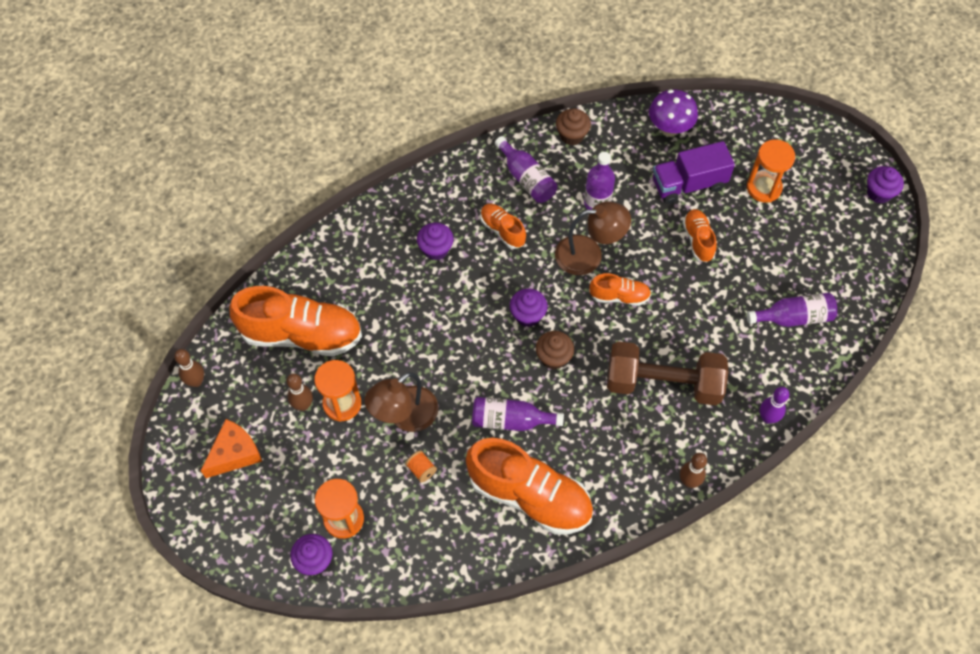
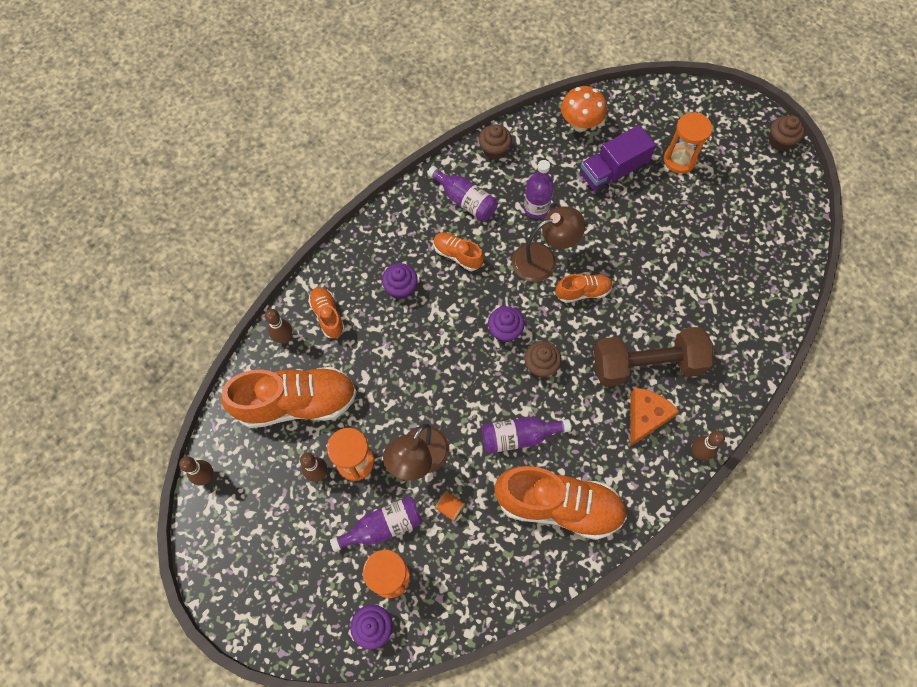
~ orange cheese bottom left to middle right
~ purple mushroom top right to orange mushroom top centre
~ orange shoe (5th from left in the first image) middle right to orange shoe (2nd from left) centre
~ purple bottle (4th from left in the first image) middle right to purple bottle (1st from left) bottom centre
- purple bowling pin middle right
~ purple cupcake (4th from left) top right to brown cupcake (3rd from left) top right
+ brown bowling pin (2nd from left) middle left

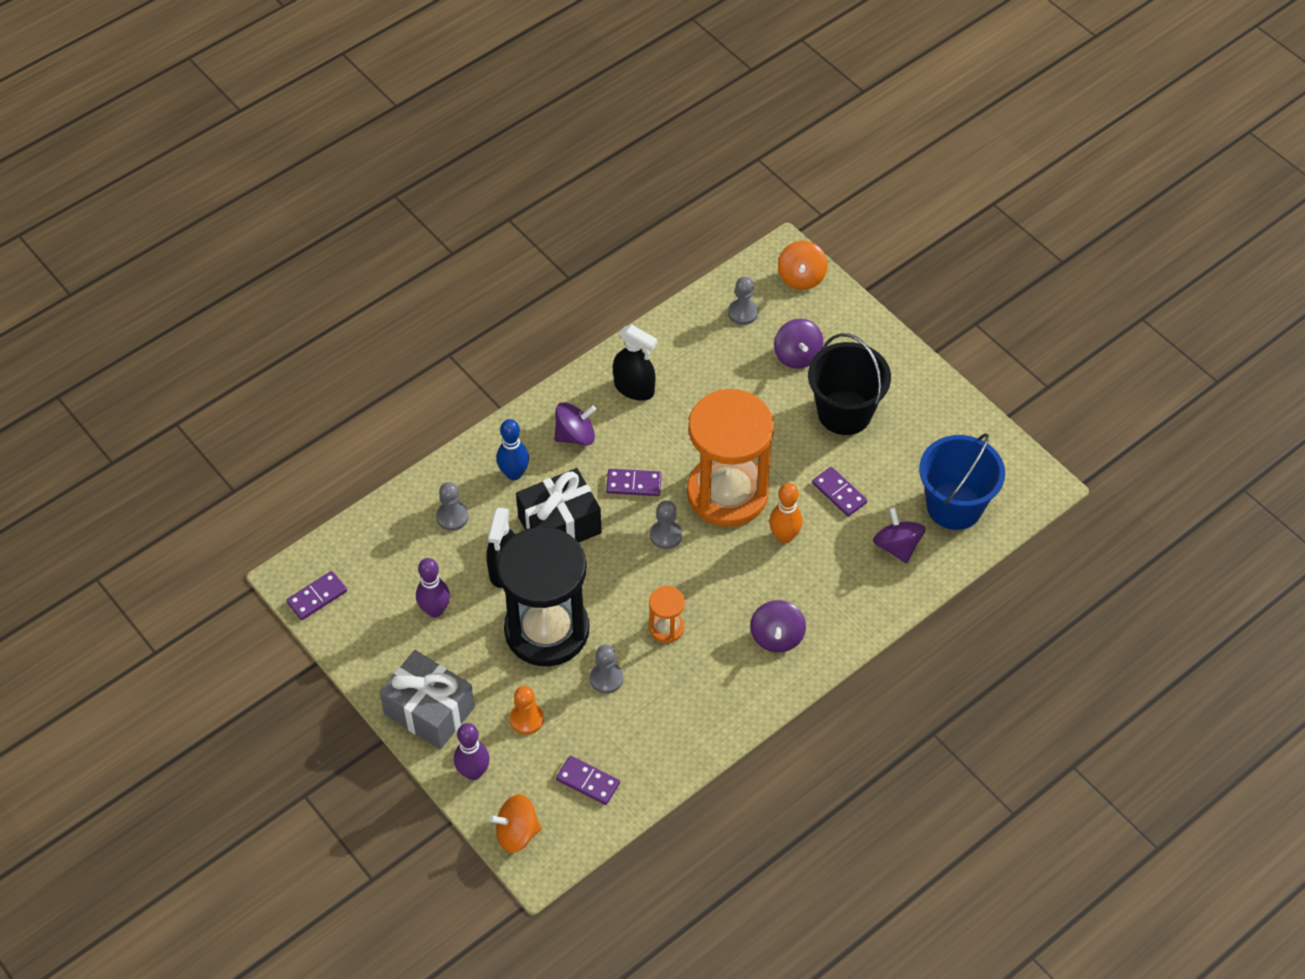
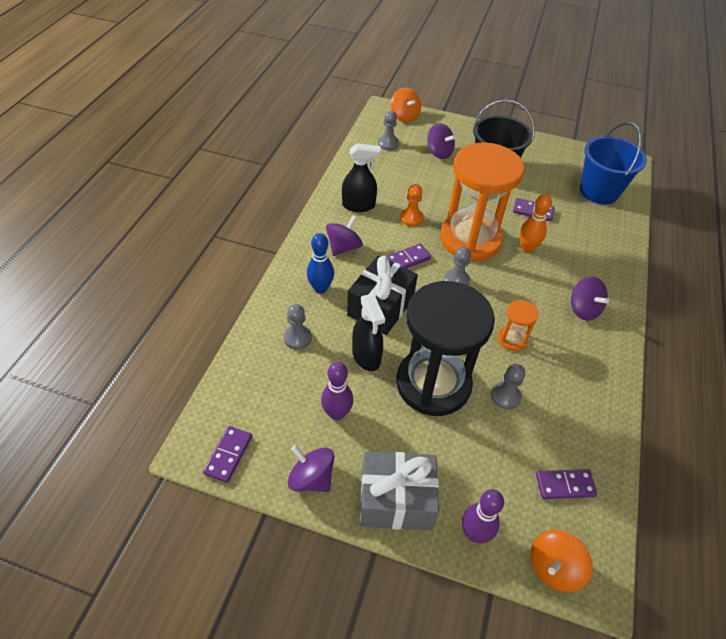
~ orange pawn bottom centre to top centre
~ purple spinning top (4th from left in the first image) middle right to purple spinning top (1st from left) bottom centre

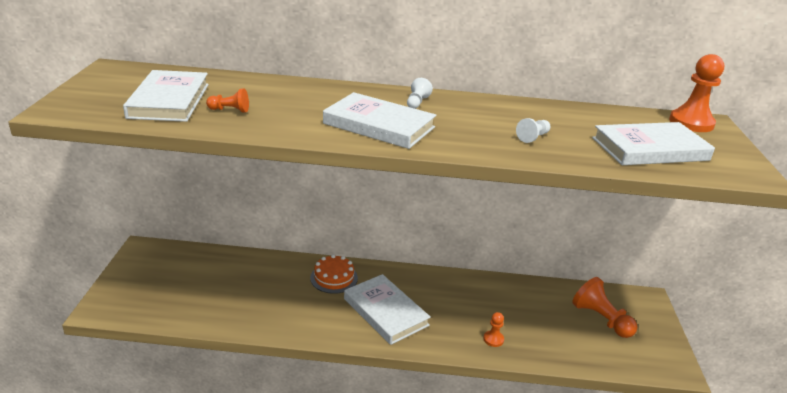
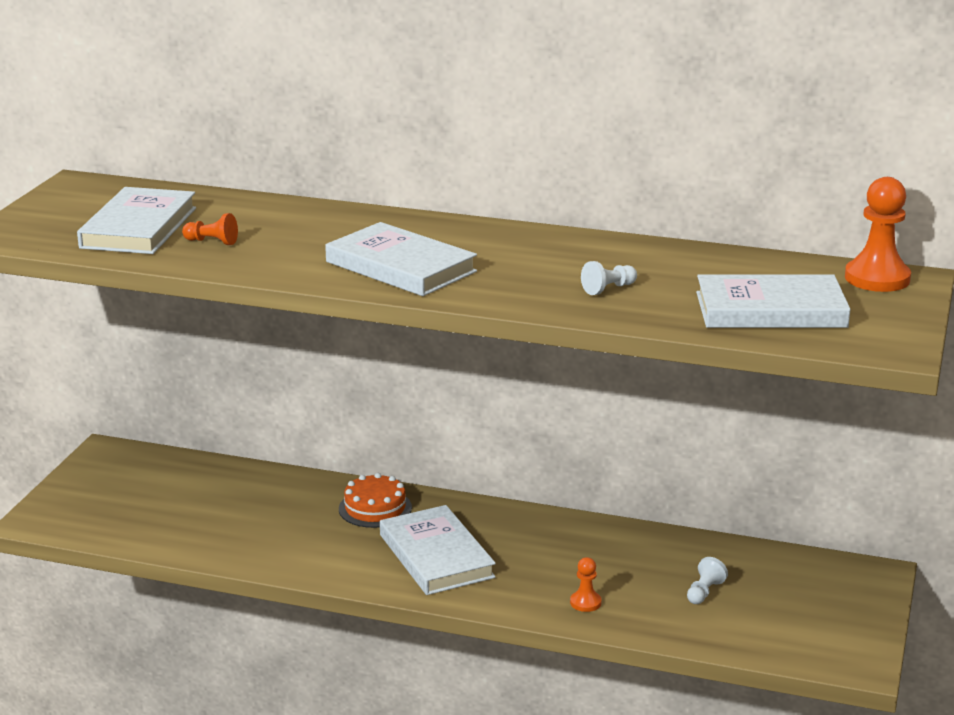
~ white pawn (1st from left in the first image) top centre to white pawn (2nd from left) bottom right
- orange pawn (3rd from left) bottom right

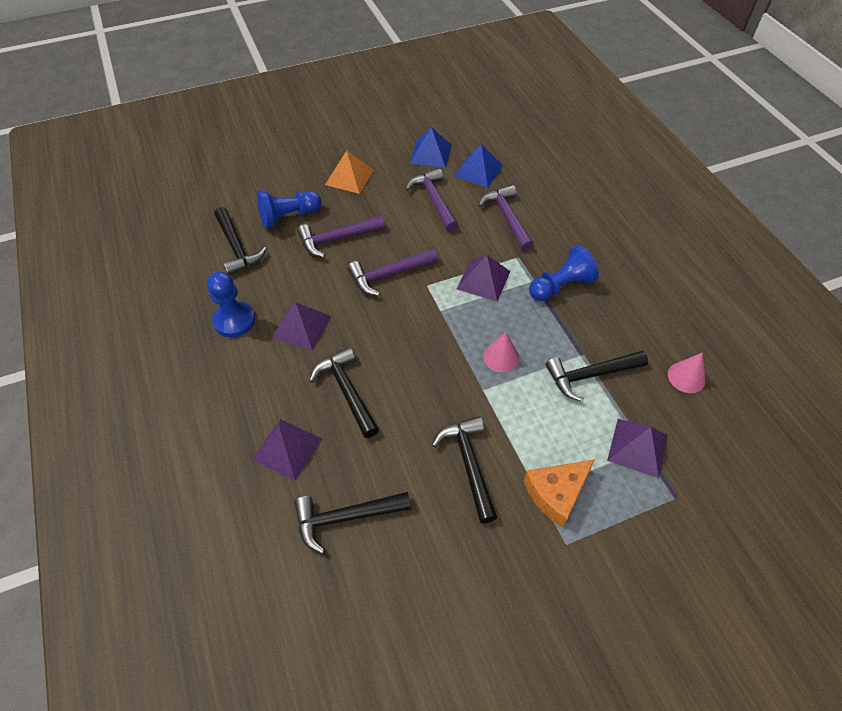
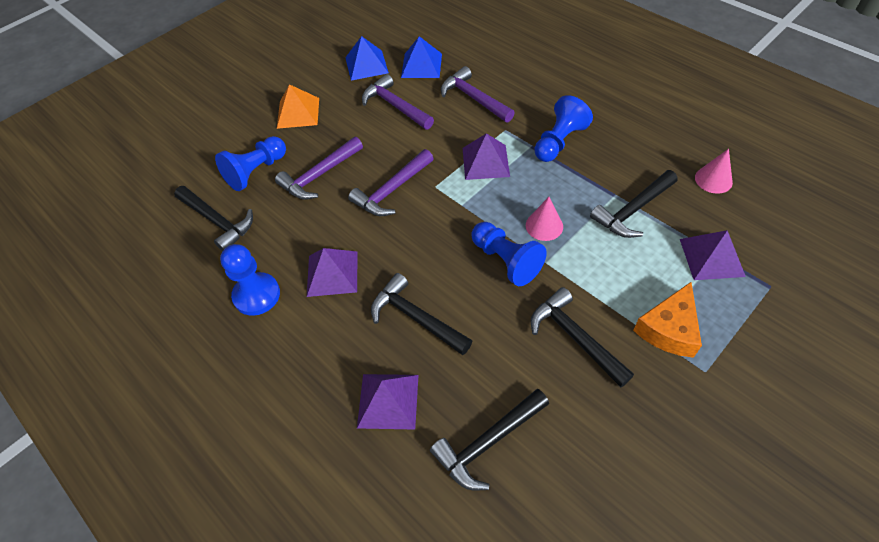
+ blue pawn (3rd from left) centre

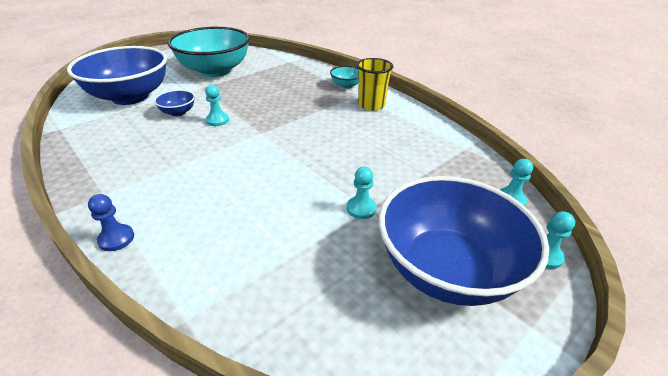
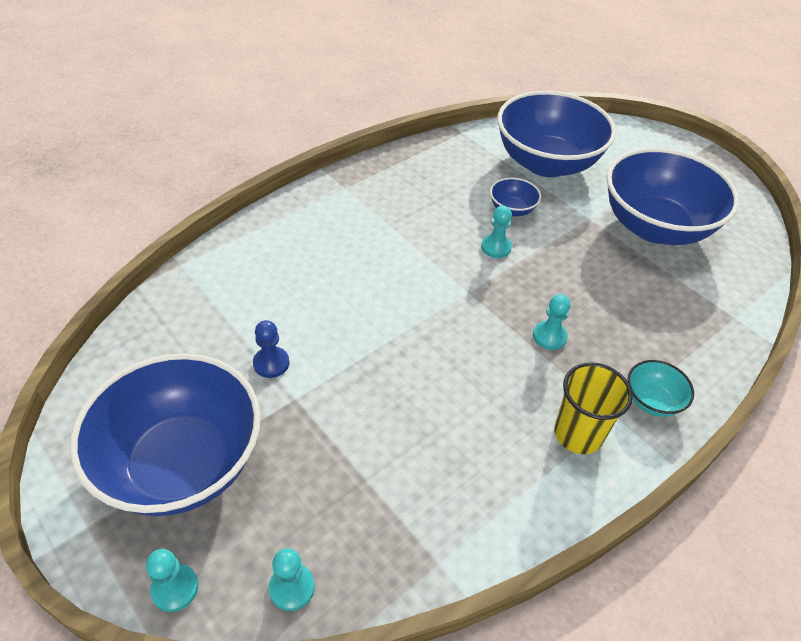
~ blue pawn middle left to centre
~ turquoise bowl (1st from left) top left to blue bowl (4th from left) top right
~ turquoise pawn (2nd from left in the first image) centre to turquoise pawn (4th from left) middle right

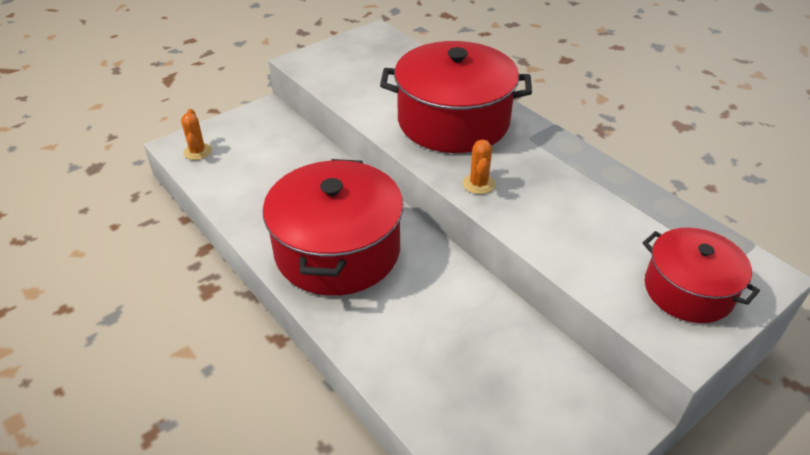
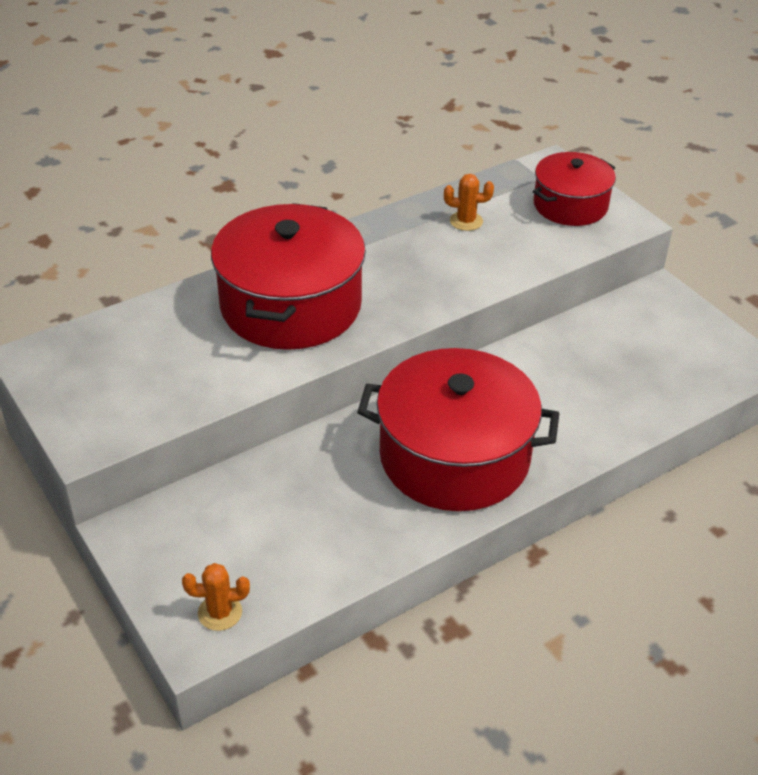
~ orange cactus (2nd from left) centre to top centre

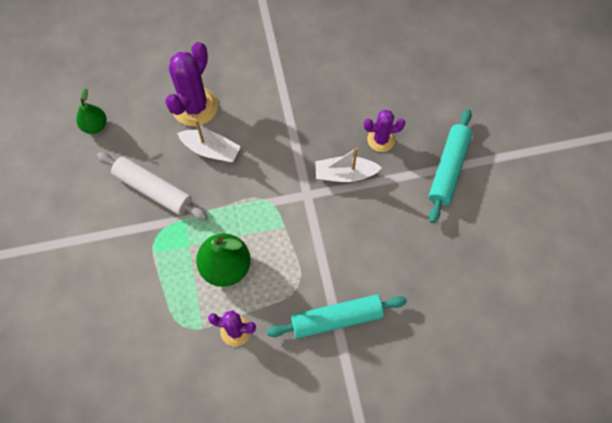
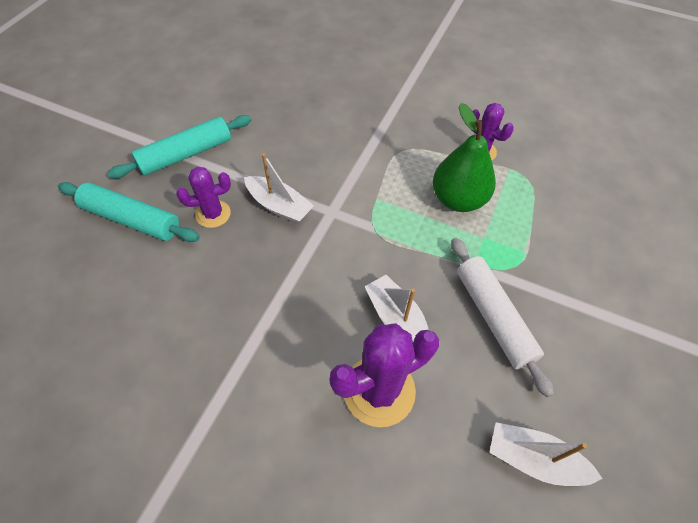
~ green pear (1st from left) top left to white boat (3rd from left) bottom right
~ turquoise rolling pin (1st from left) bottom centre to middle left
~ purple cactus (3rd from left in the first image) top centre = middle left 45 degrees counterclockwise

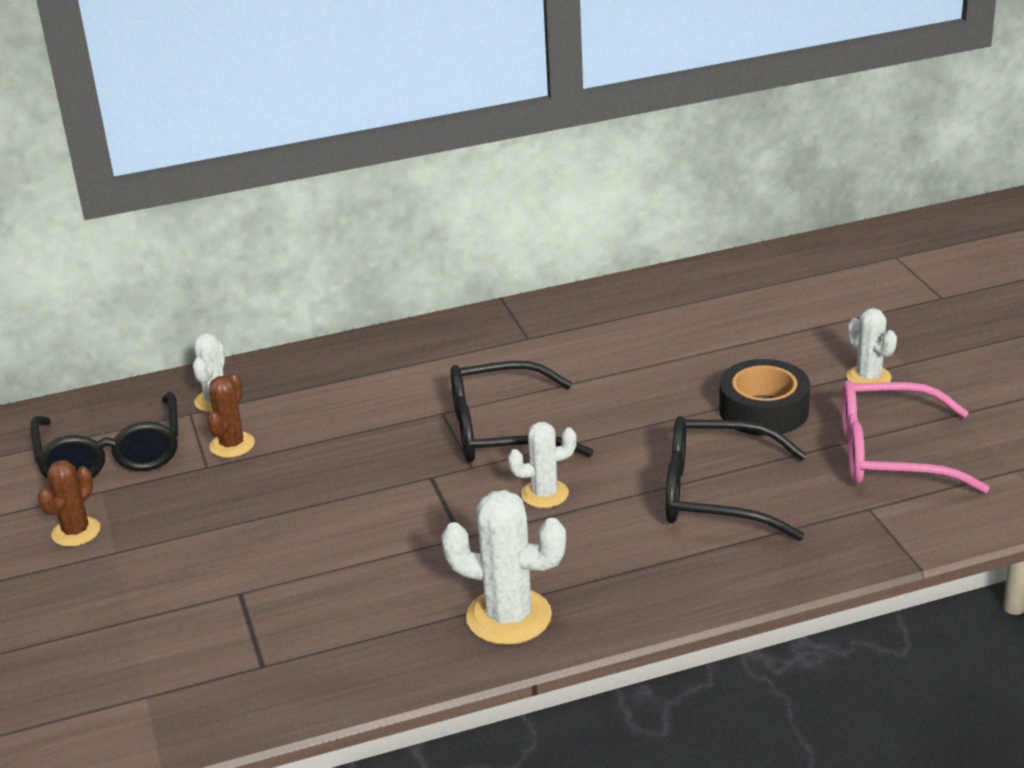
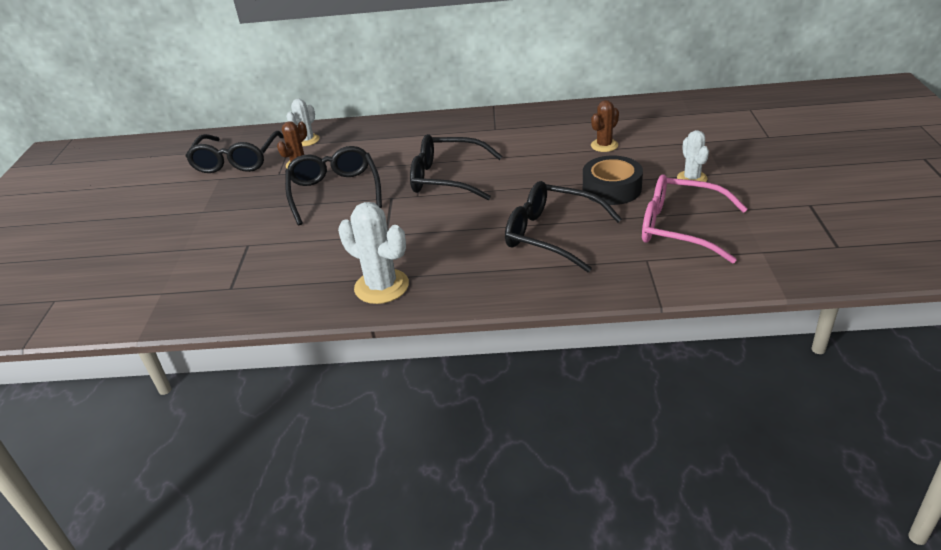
~ brown cactus (1st from left in the first image) middle left to brown cactus (2nd from left) top centre
- white cactus (3rd from left) centre
+ black glasses (2nd from left) centre

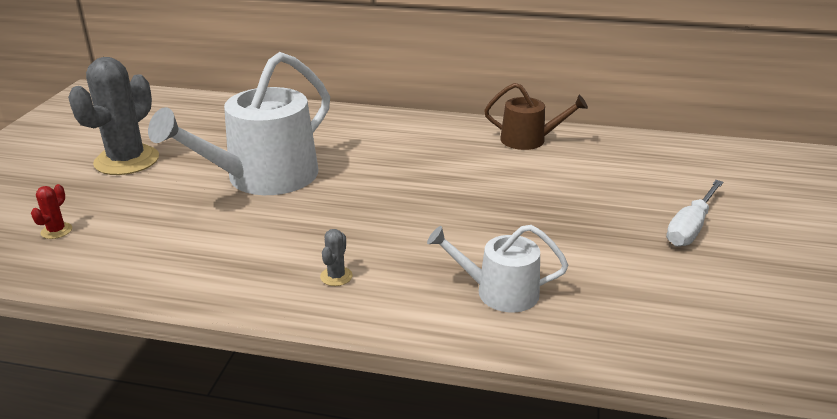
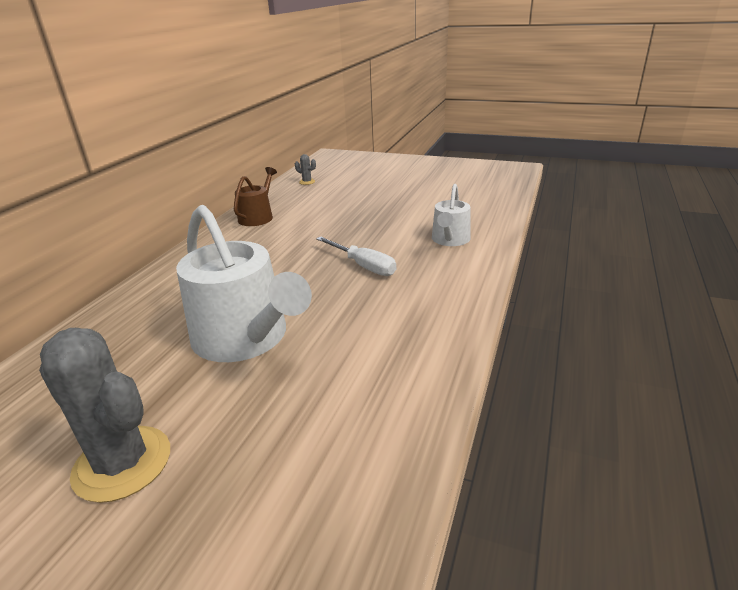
- red cactus middle left
~ grey cactus (2nd from left) centre to top centre
~ white screwdriver middle right to centre

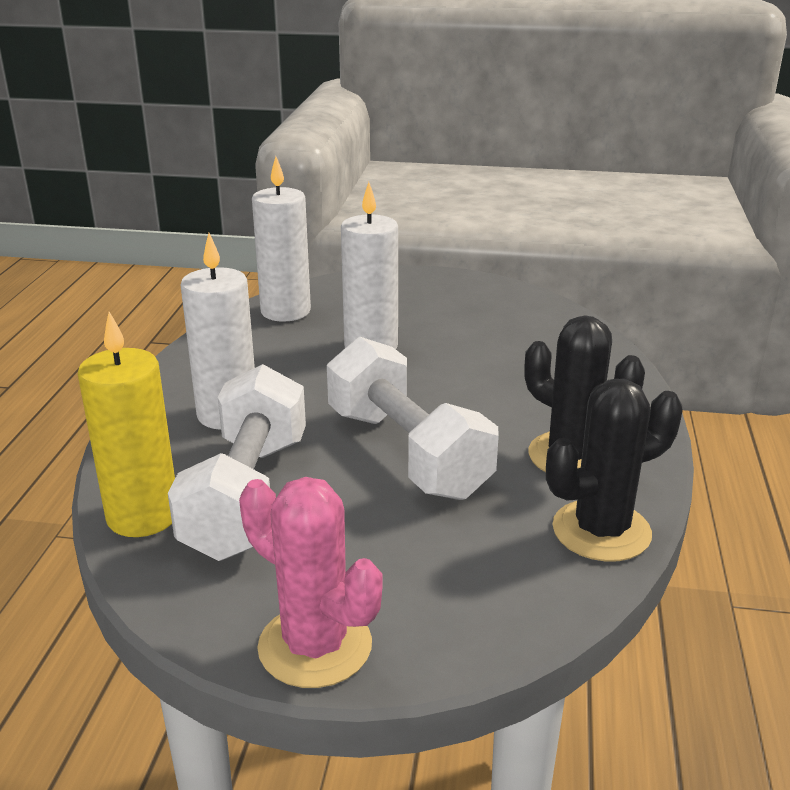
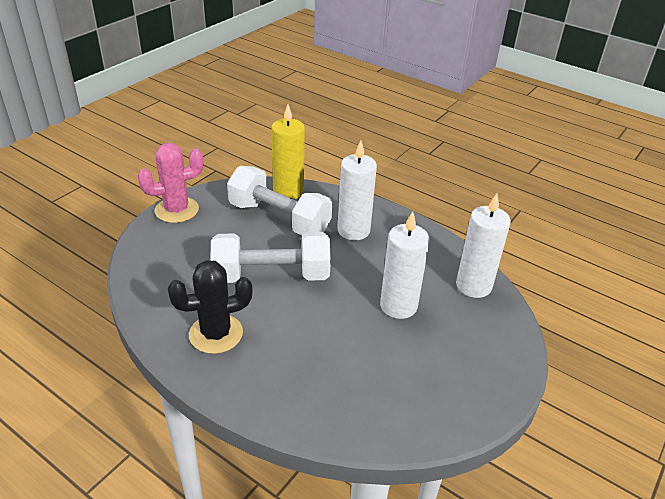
- black cactus (2nd from left) middle right

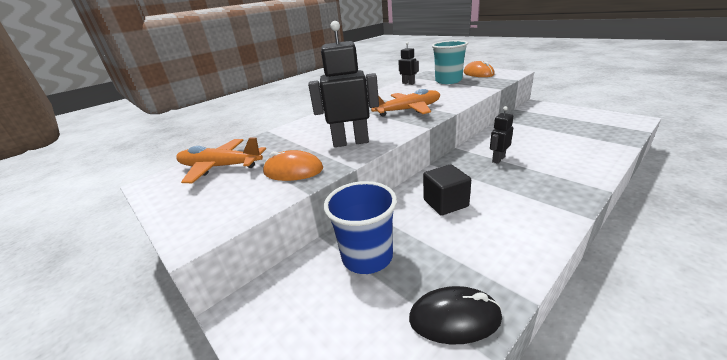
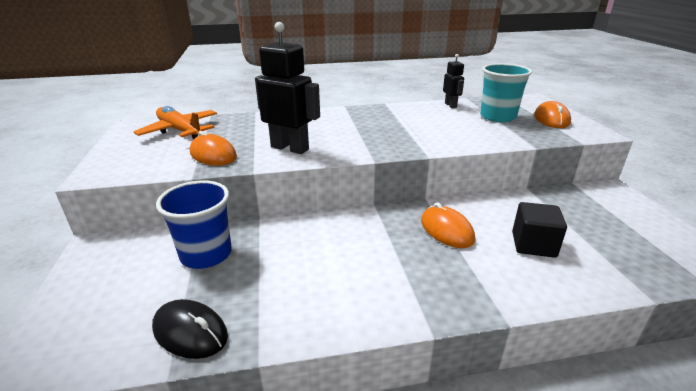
- orange plane (2nd from left) top centre
~ black cube centre to middle right
~ black robot (3rd from left) middle right to orange mouse (2nd from left) centre

